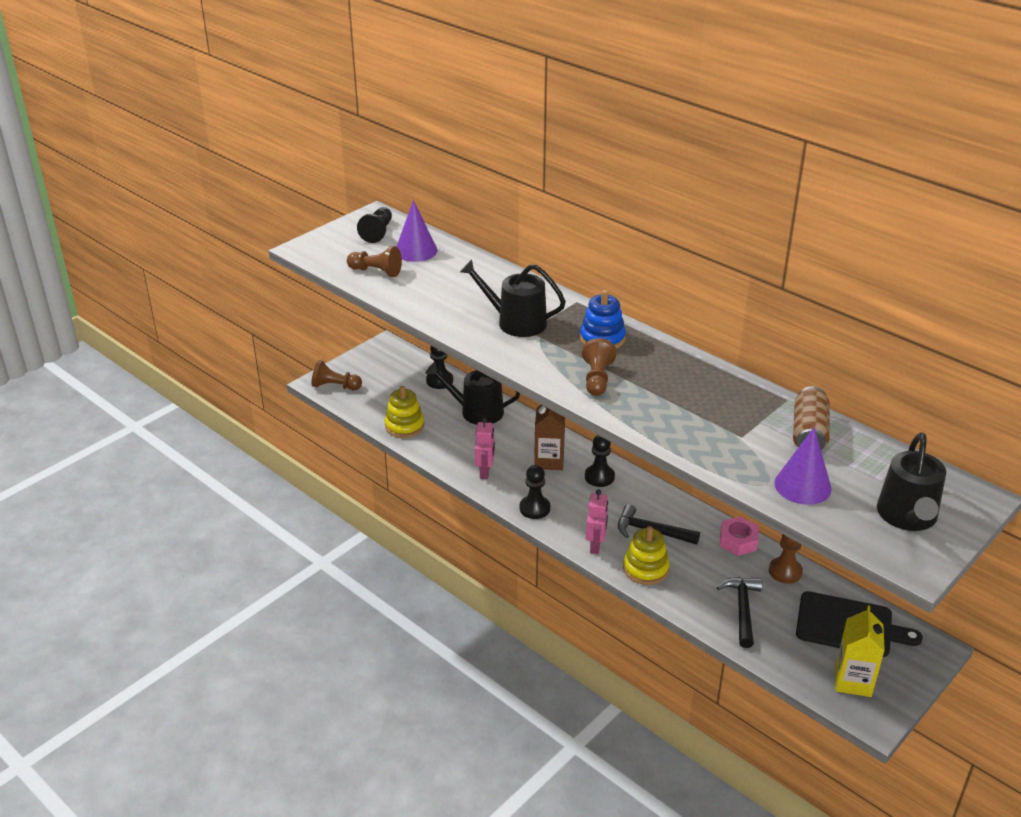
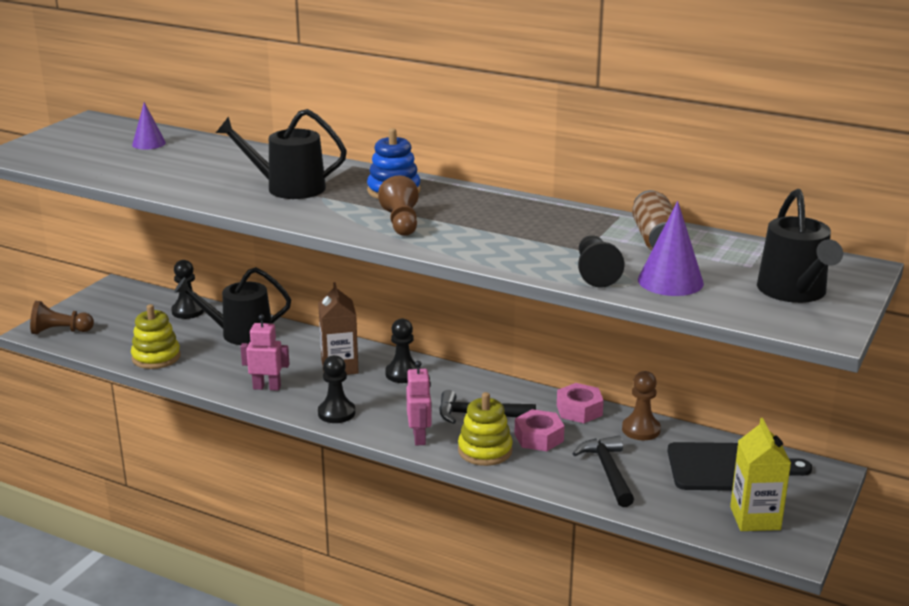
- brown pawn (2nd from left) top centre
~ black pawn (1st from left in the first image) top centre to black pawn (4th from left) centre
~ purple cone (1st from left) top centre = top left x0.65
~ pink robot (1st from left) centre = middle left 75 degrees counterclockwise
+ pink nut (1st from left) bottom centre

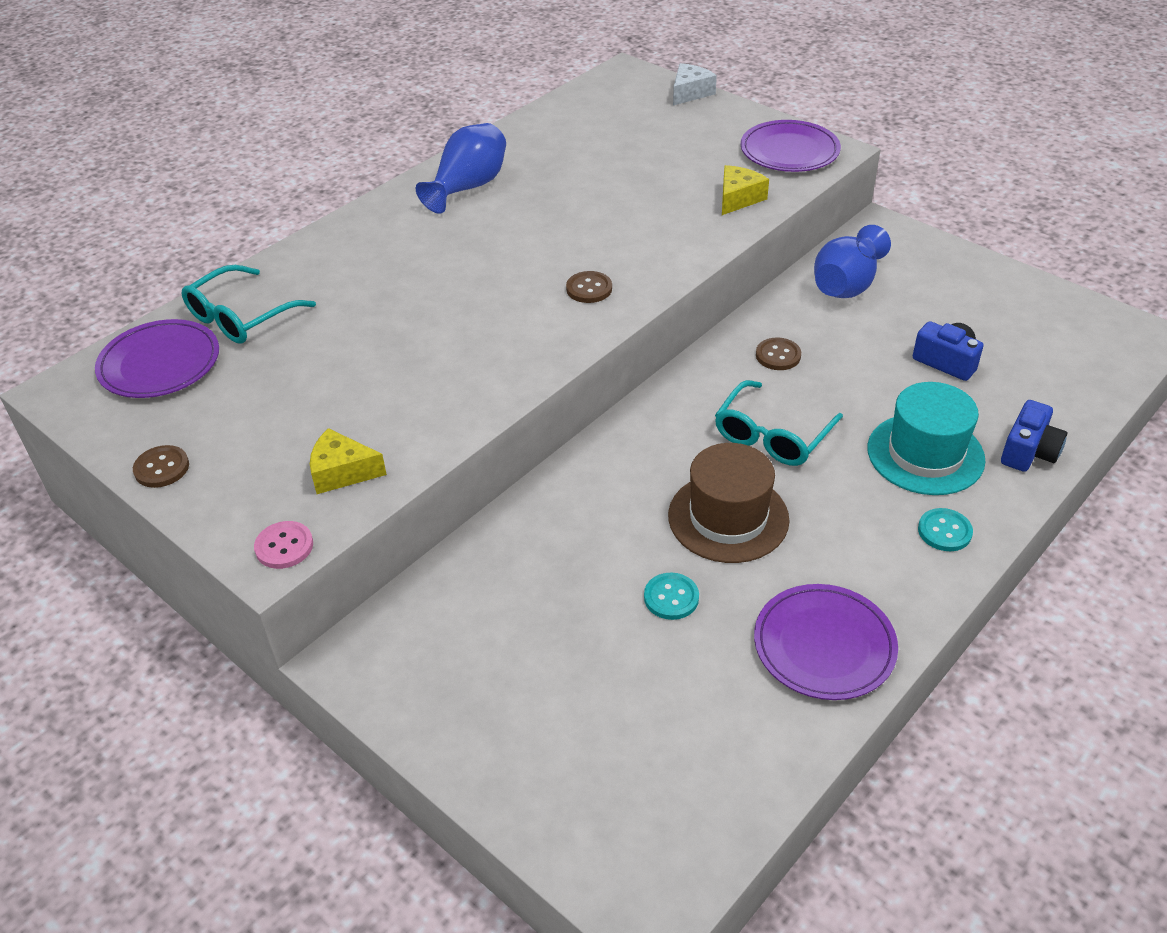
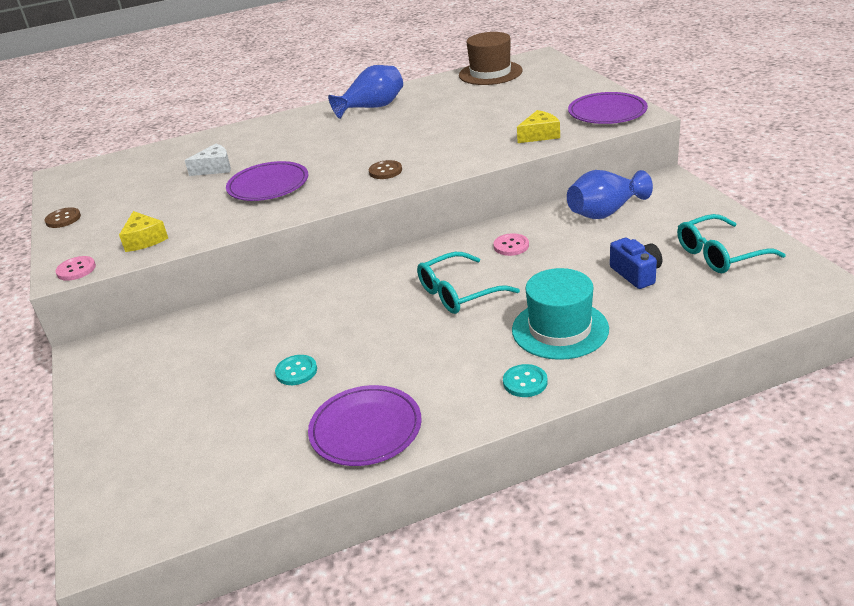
~ purple plate (1st from left) middle left to top left
~ turquoise glasses (1st from left in the first image) top left to turquoise glasses (2nd from left) middle right
~ yellow cheese (1st from left) middle left = middle left 150 degrees counterclockwise
~ brown hat centre to top centre
~ white cheese top centre to top left
~ brown button (3rd from left) middle right to pink button (2nd from left) centre
- blue camera (2nd from left) middle right

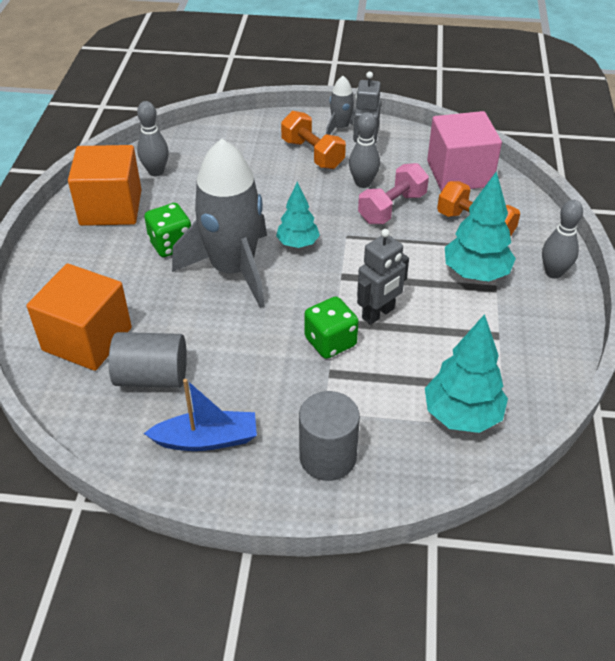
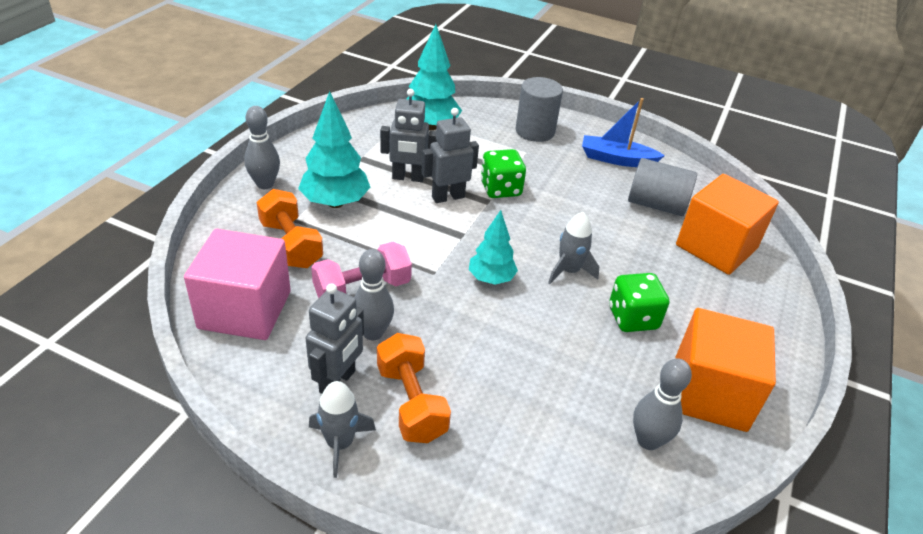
~ grey rocket (1st from left in the first image) centre = centre x0.45
+ grey robot (2nd from left) top centre

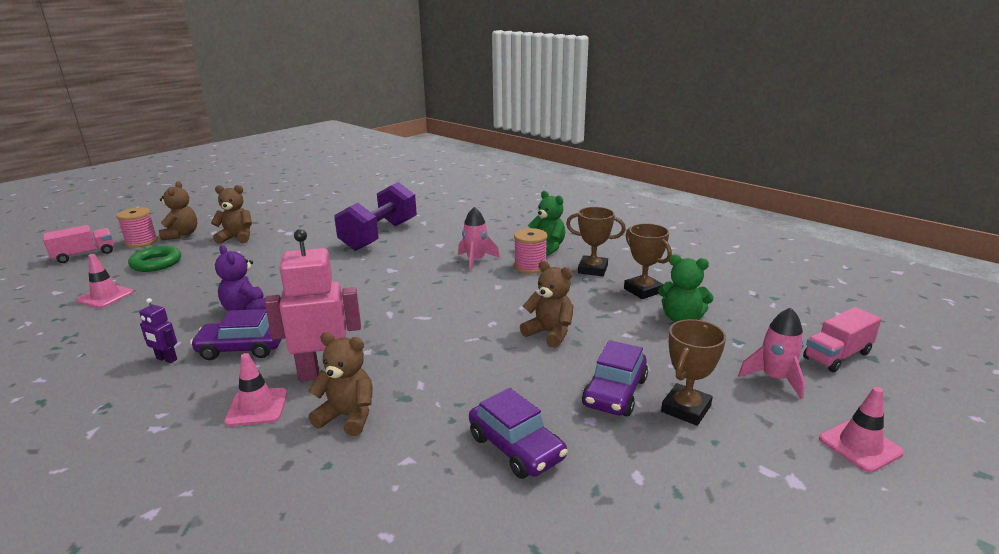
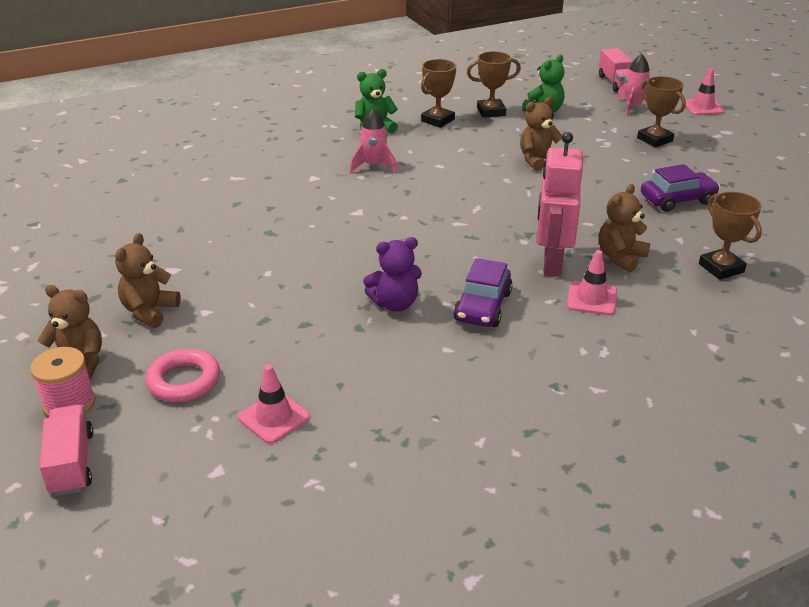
~ green ring middle left to pink ring middle left
- purple robot middle left
- purple dumbbell centre
- pink spool (2nd from left) centre
- purple car (3rd from left) bottom centre
+ brown trophy (4th from left) middle right

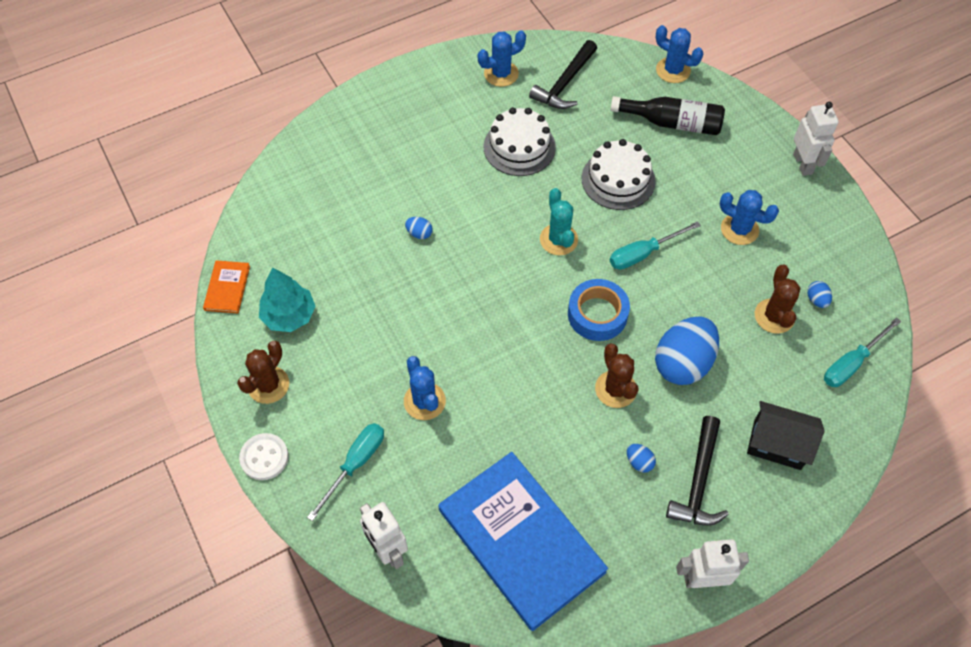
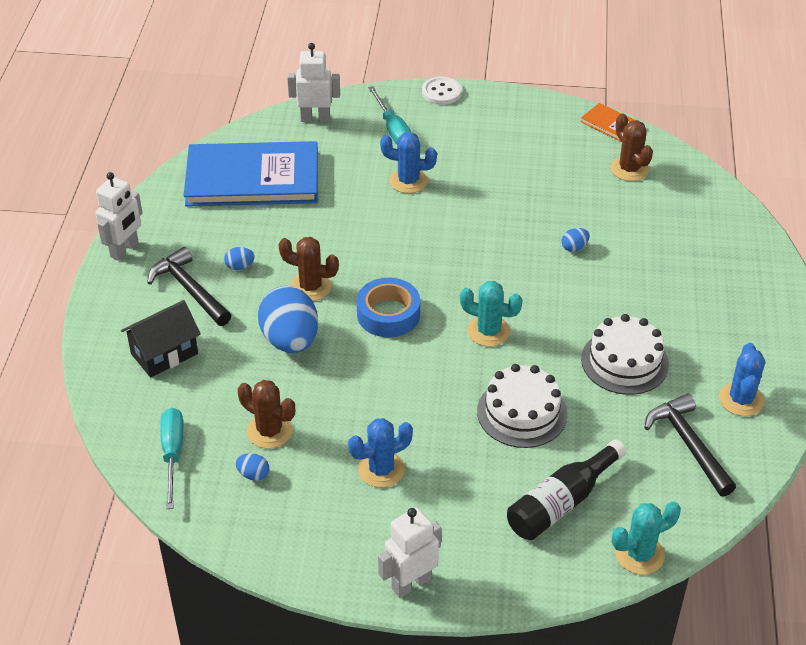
~ brown cactus (1st from left in the first image) middle left to brown cactus (3rd from left) top right
- turquoise tree middle left
- turquoise screwdriver (2nd from left) middle right
~ blue cactus (3rd from left) top right to turquoise cactus (2nd from left) bottom right
~ white robot (3rd from left) top right = bottom centre 120 degrees clockwise

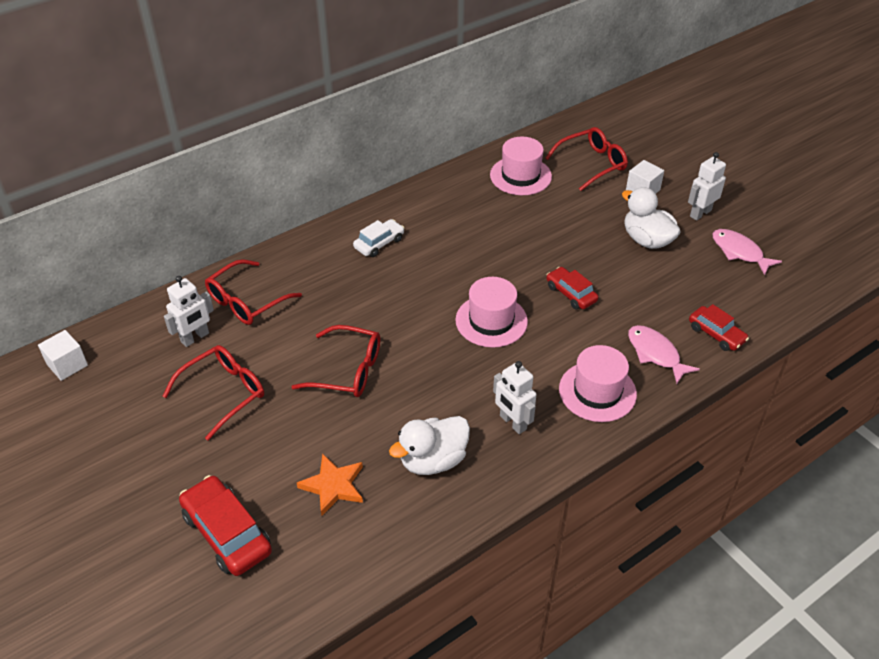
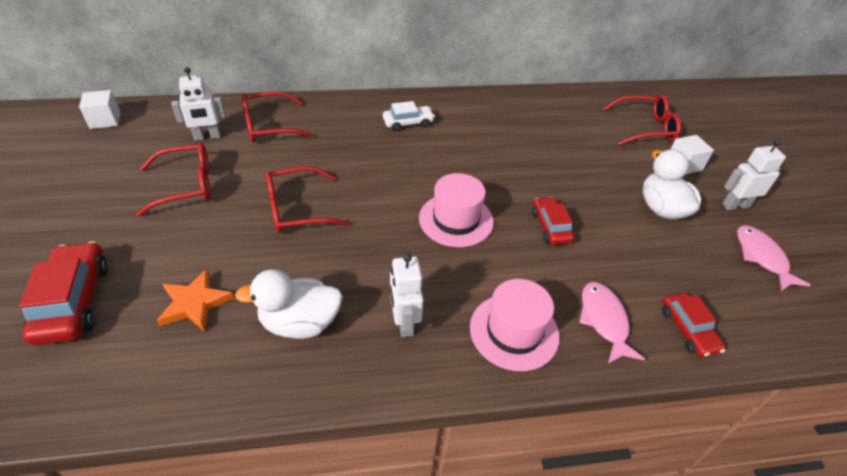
~ red glasses (3rd from left) centre = centre 120 degrees clockwise
- pink hat (2nd from left) top centre

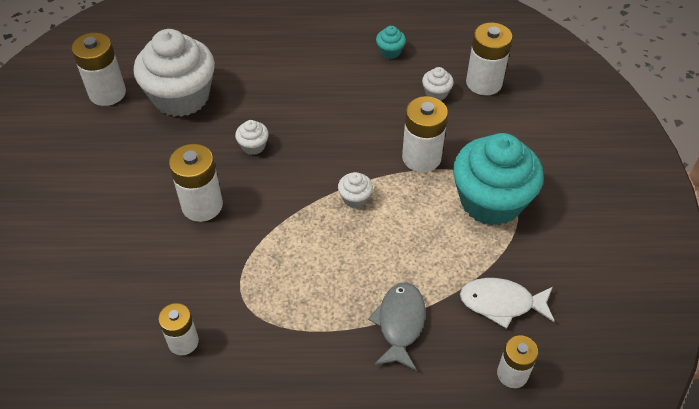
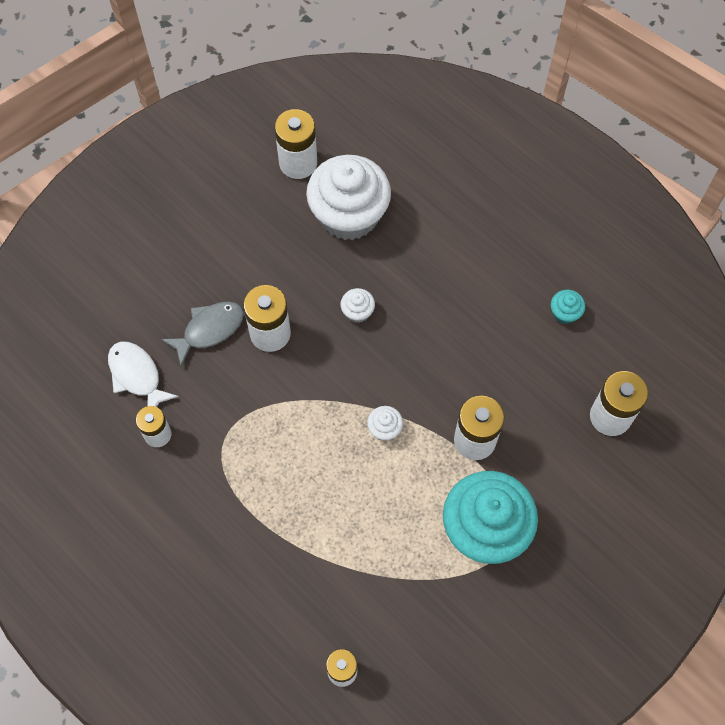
~ grey fish bottom centre to middle left
- white cupcake (4th from left) top centre
~ white fish bottom right to middle left

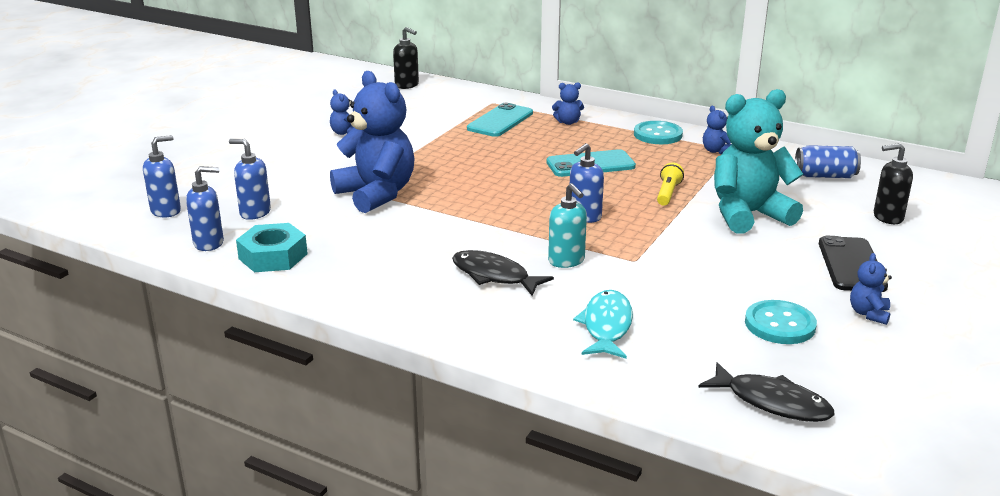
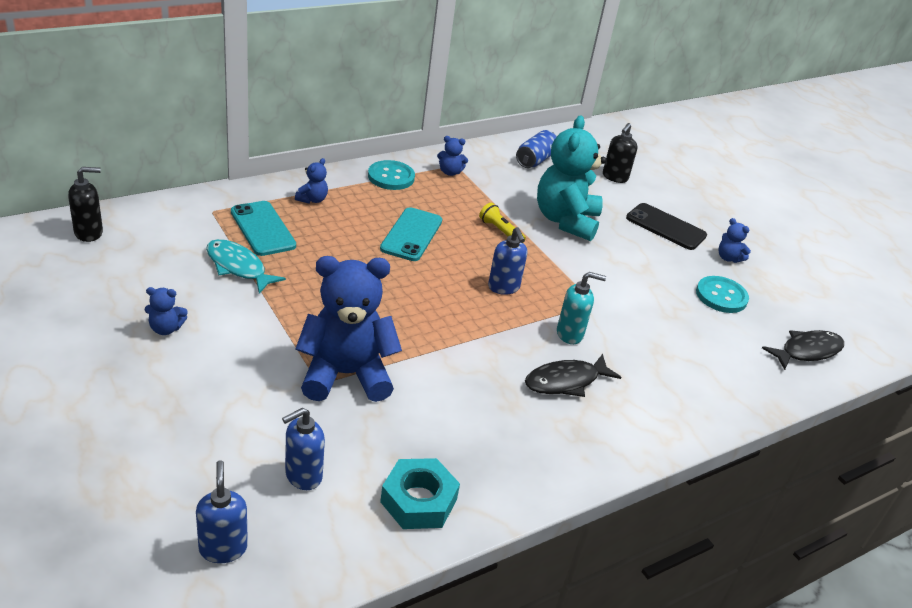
- blue soap dispenser (2nd from left) middle left
~ turquoise fish centre to middle left

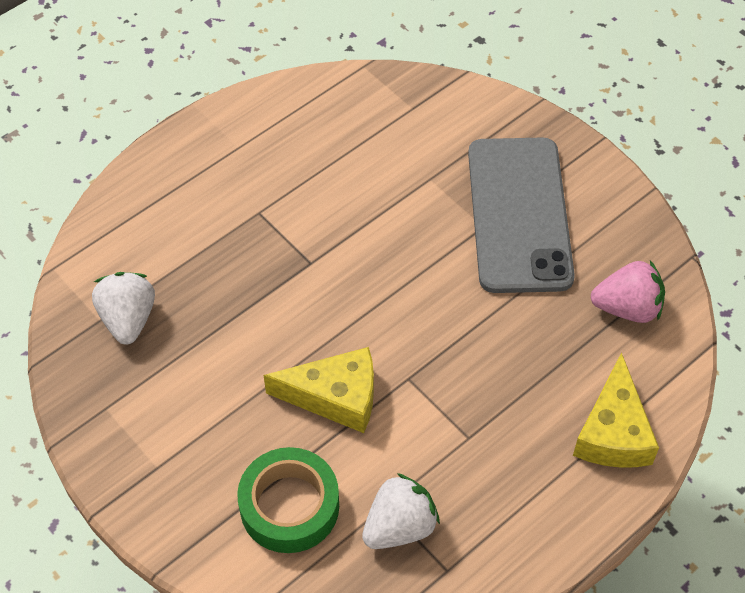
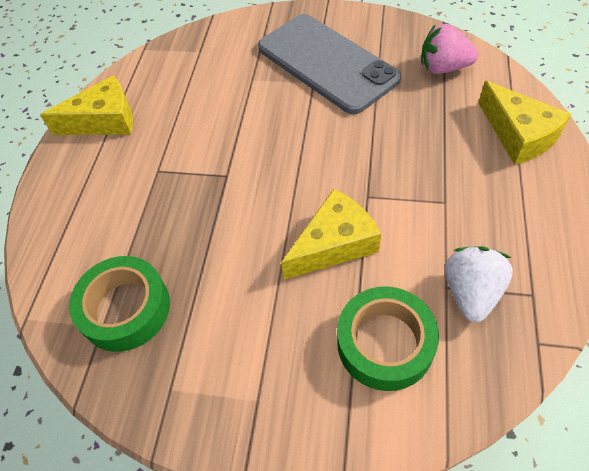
~ white strawberry (1st from left) middle left to green tape (1st from left) middle left
~ pink strawberry middle right = top right 135 degrees counterclockwise
+ yellow cheese (1st from left) top left

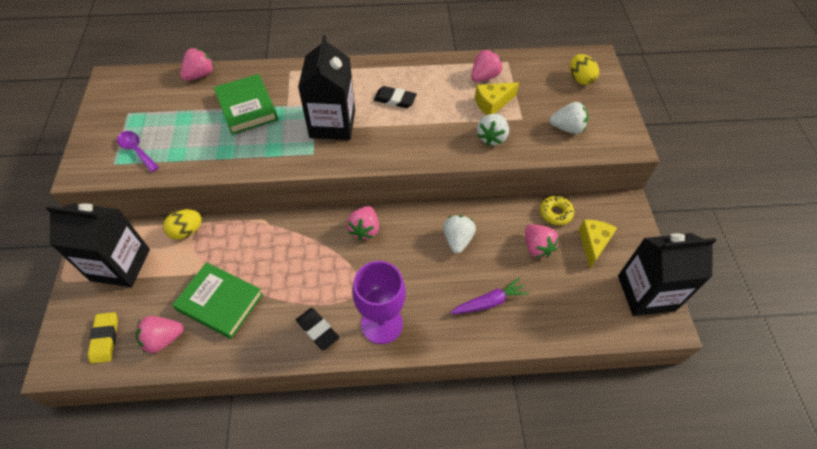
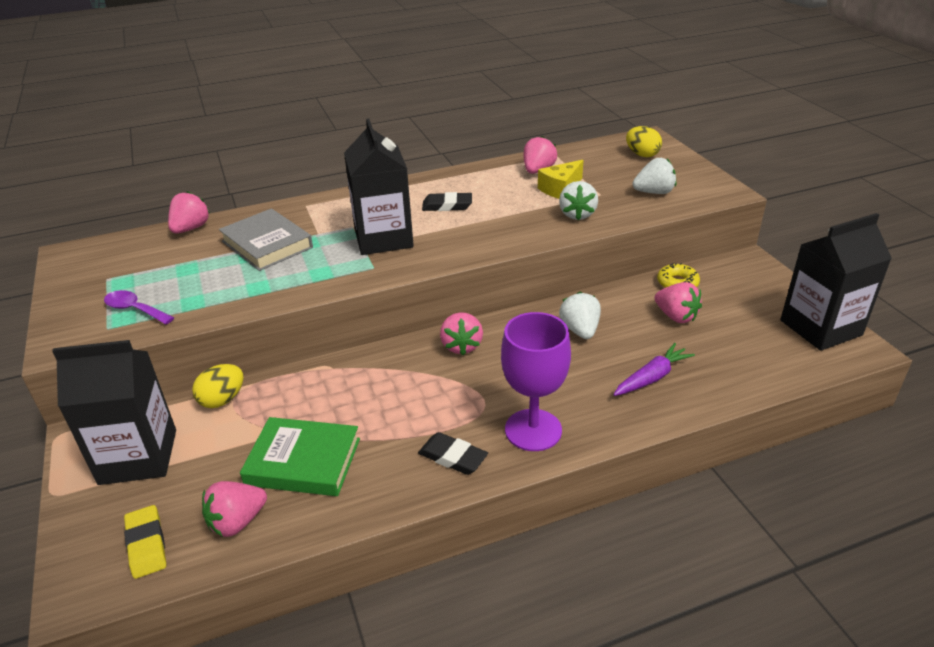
~ green book (2nd from left) top left to grey book middle left
- yellow cheese (2nd from left) middle right

